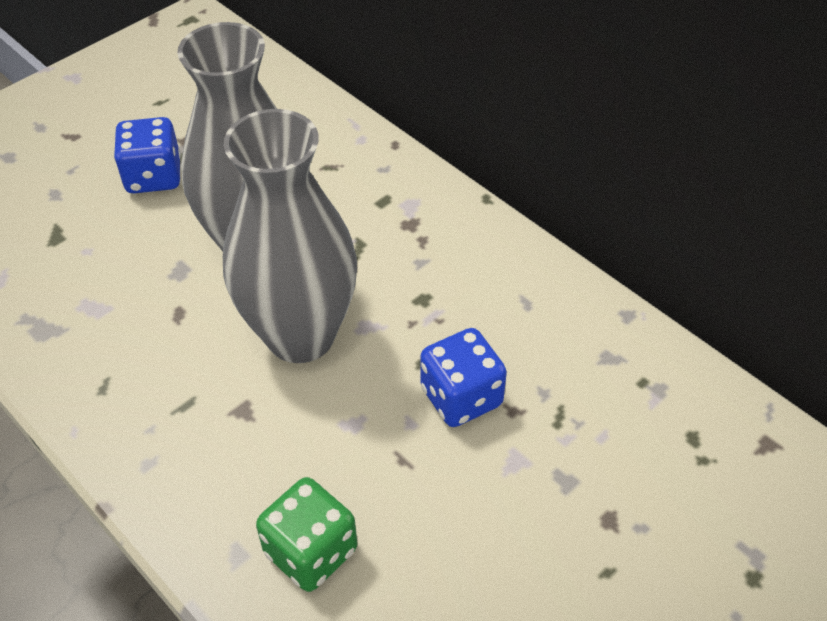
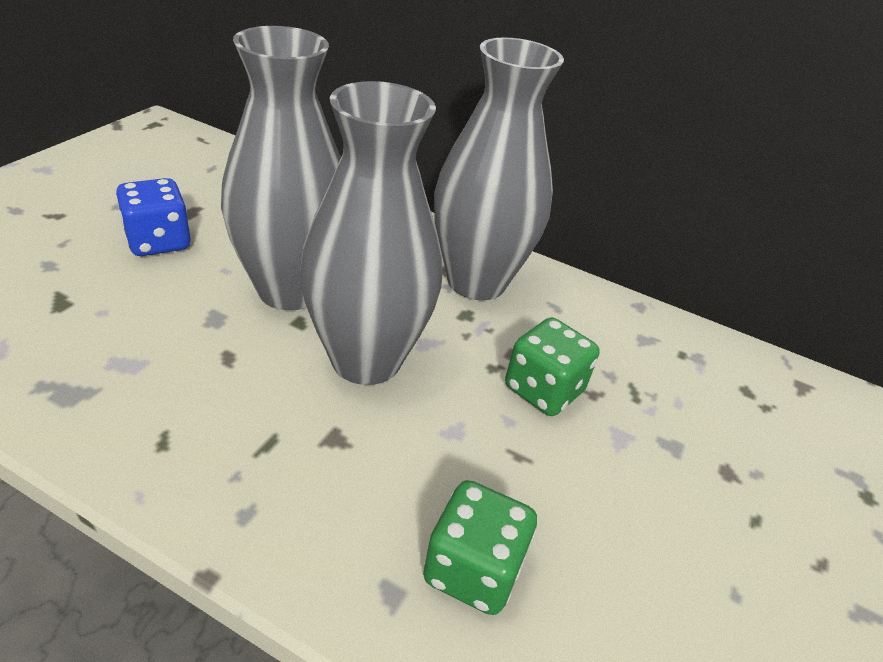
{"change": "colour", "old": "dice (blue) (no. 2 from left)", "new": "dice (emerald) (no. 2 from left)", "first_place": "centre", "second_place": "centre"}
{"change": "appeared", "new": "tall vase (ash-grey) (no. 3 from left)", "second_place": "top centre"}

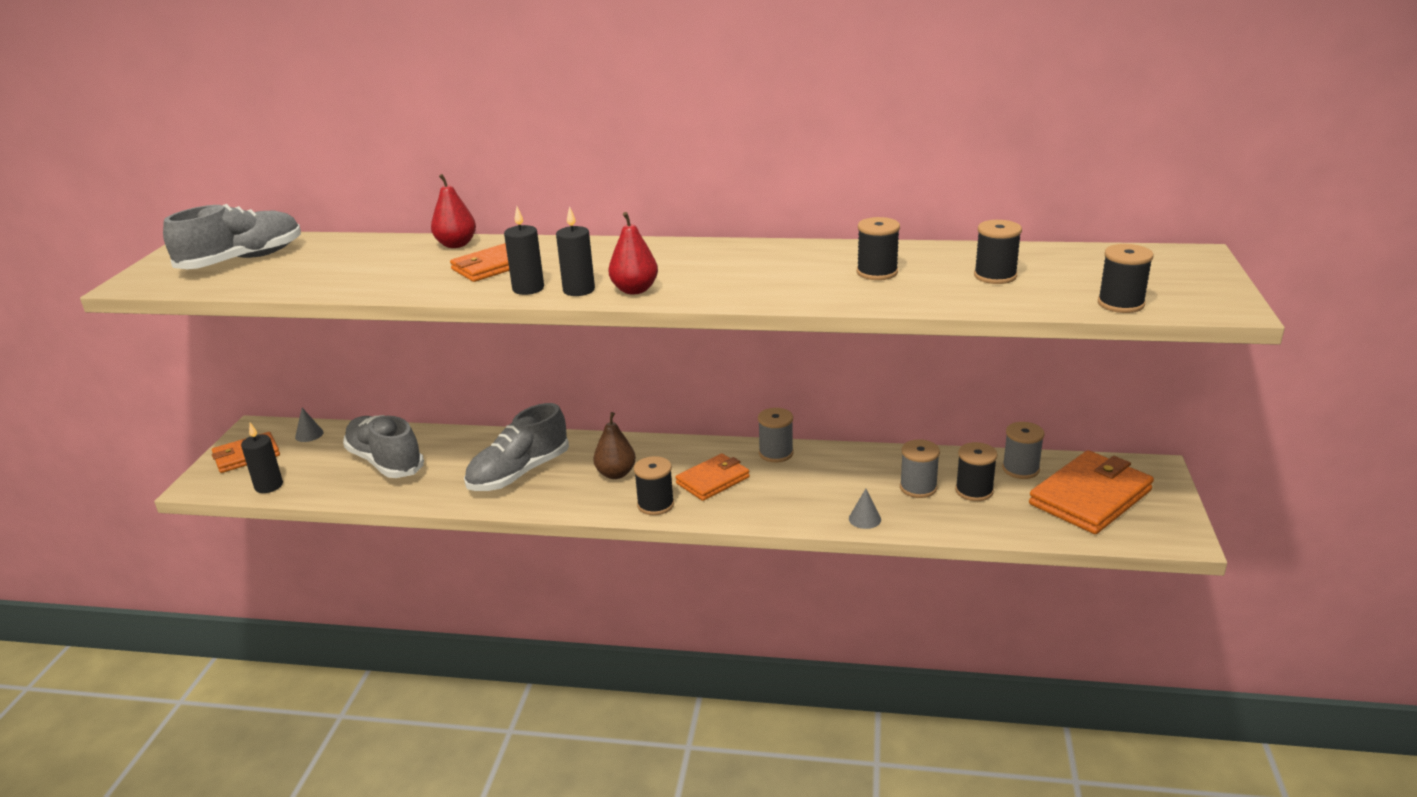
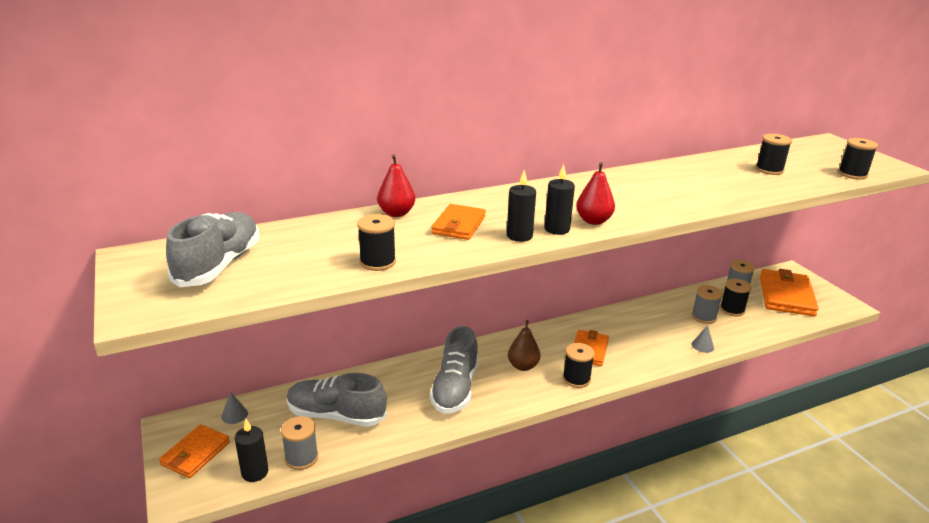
{"change": "relocated", "old": "bobbin (ash-grey) (no. 1 from left)", "first_place": "centre", "second_place": "bottom left"}
{"change": "relocated", "old": "bobbin (black) (no. 2 from left in the first image)", "new": "bobbin (black) (no. 1 from left)", "first_place": "top centre", "second_place": "centre"}

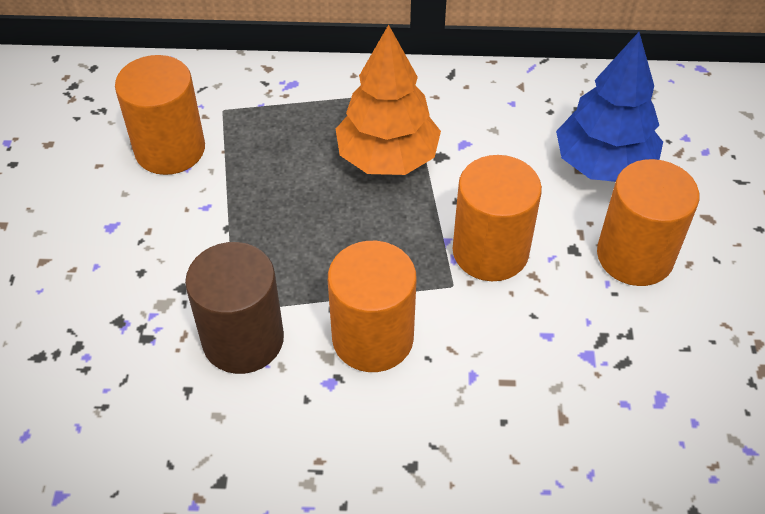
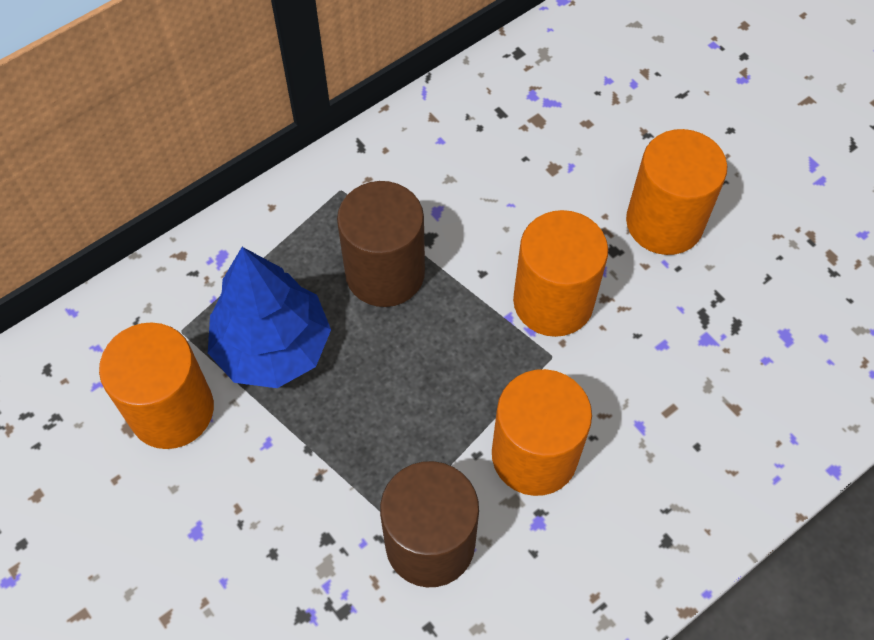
{"change": "exchanged", "old": "toy tree (orange)", "new": "cylinder (dark brown) (no. 1 from left)", "first_place": "top centre", "second_place": "centre"}
{"change": "relocated", "old": "toy tree (blue)", "first_place": "top right", "second_place": "middle left"}

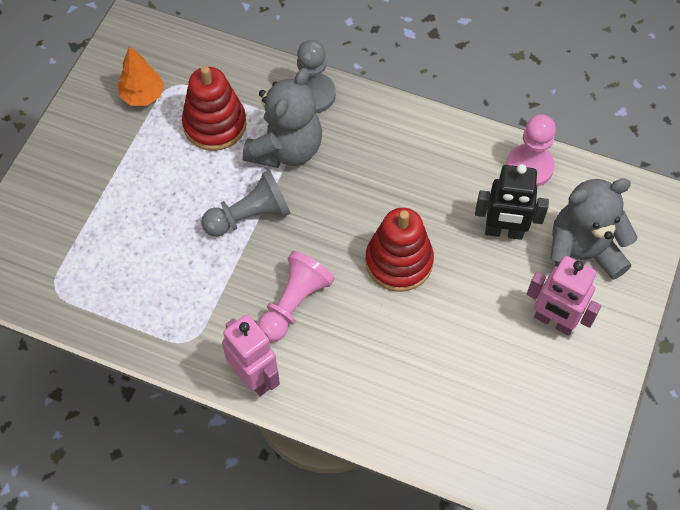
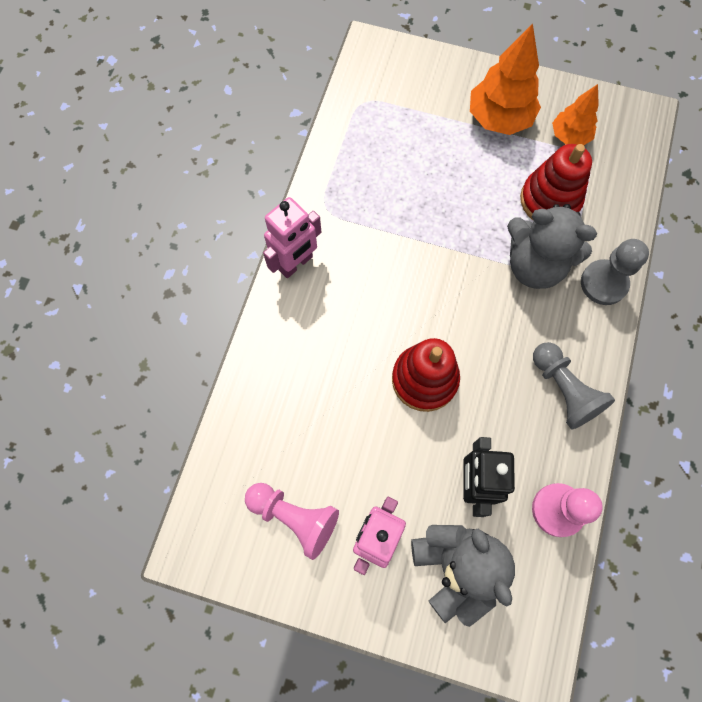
{"change": "relocated", "old": "chess pawn (ash-grey) (no. 1 from left)", "first_place": "centre", "second_place": "middle right"}
{"change": "relocated", "old": "chess pawn (pink) (no. 1 from left)", "first_place": "centre", "second_place": "bottom centre"}
{"change": "appeared", "new": "toy tree (orange) (no. 1 from left)", "second_place": "top right"}

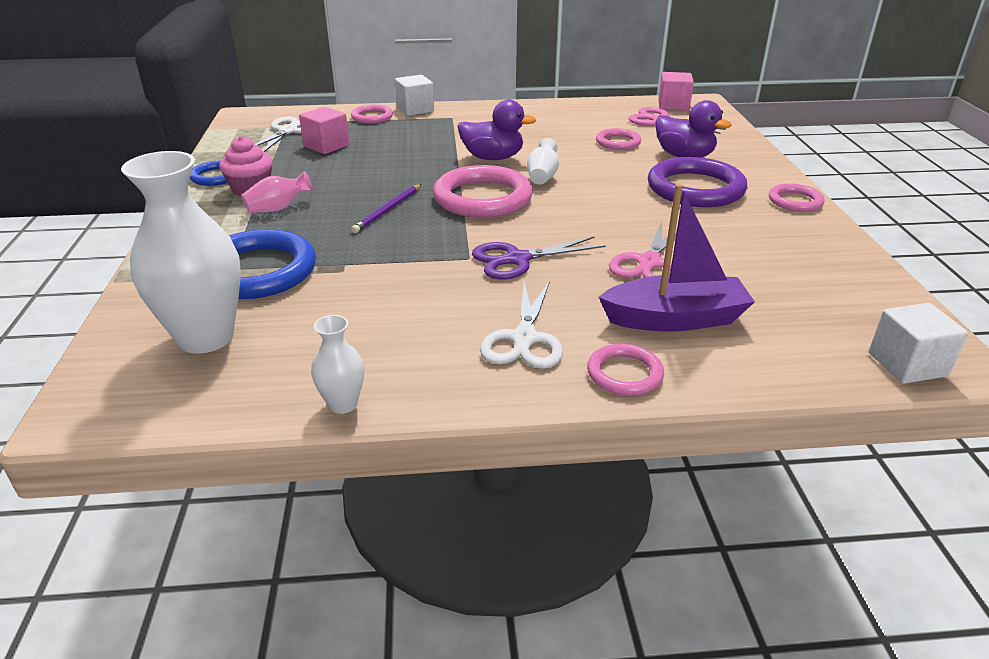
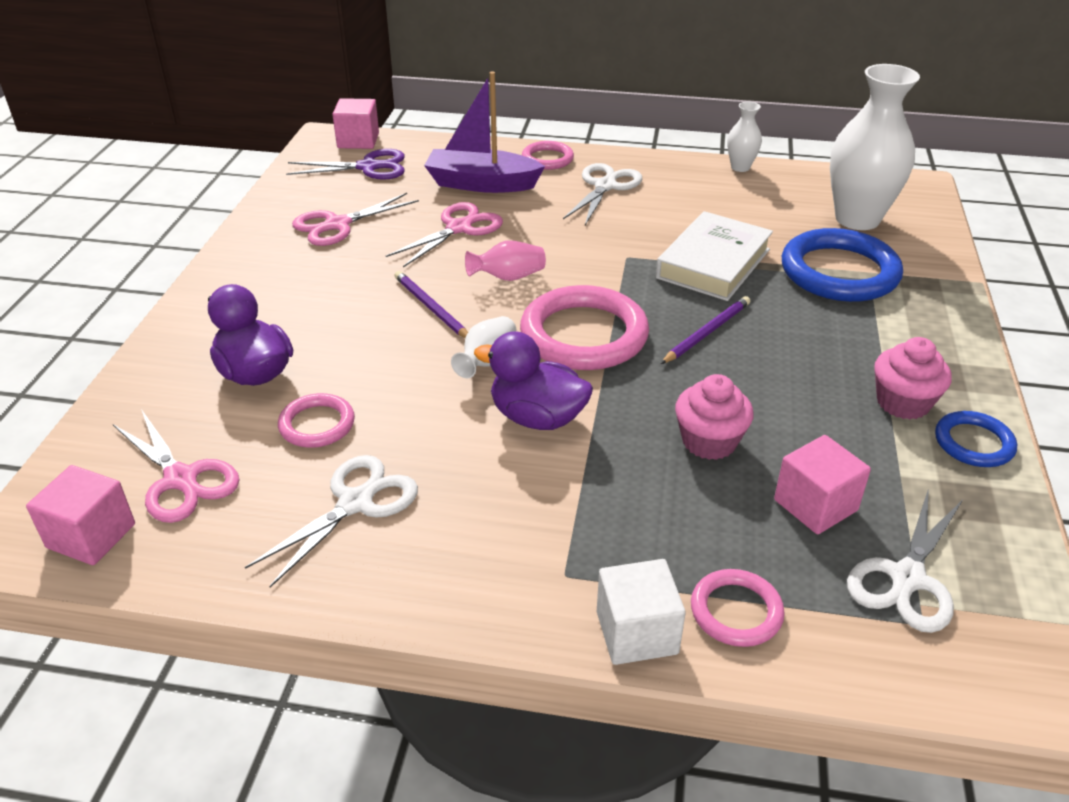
{"change": "relocated", "old": "tall vase (pink)", "first_place": "top left", "second_place": "top centre"}
{"change": "relocated", "old": "shears (violet)", "first_place": "centre", "second_place": "top left"}
{"change": "missing", "old": "ring (violet)", "first_place": "top right"}
{"change": "missing", "old": "ring (pink) (no. 5 from left)", "first_place": "top right"}
{"change": "colour", "old": "block (white) (no. 2 from left)", "new": "block (pink) (no. 2 from left)", "first_place": "middle right", "second_place": "top left"}
{"change": "appeared", "new": "shears (white) (no. 1 from left)", "second_place": "middle left"}
{"change": "appeared", "new": "shears (pink) (no. 2 from left)", "second_place": "top left"}
{"change": "appeared", "new": "wooden pencil (violet) (no. 1 from left)", "second_place": "centre"}
{"change": "appeared", "new": "hardcover (white)", "second_place": "top right"}
{"change": "appeared", "new": "fairy cake (pink) (no. 1 from left)", "second_place": "middle right"}

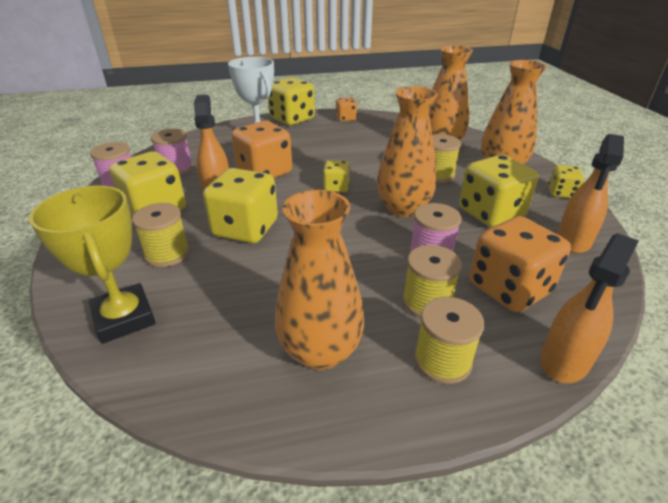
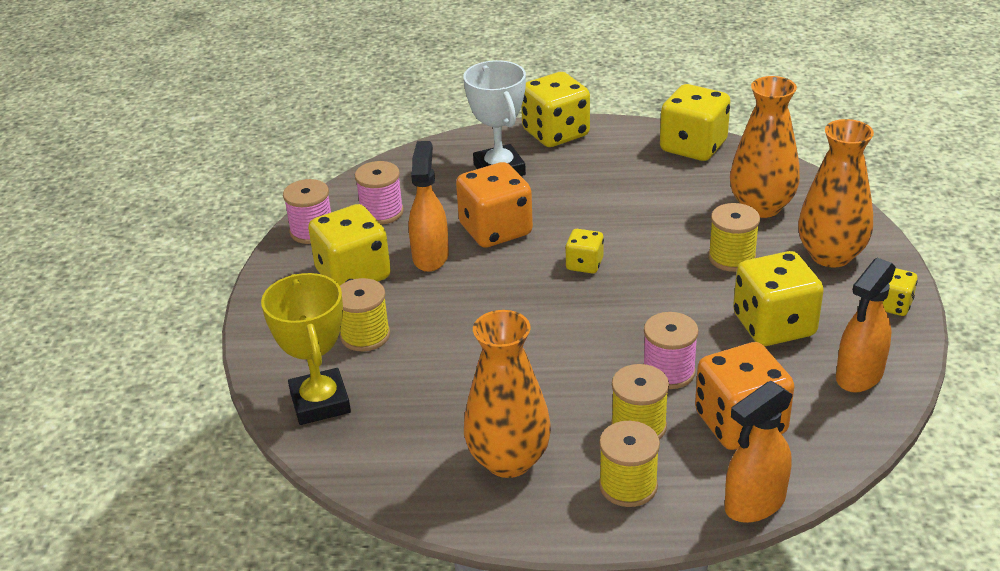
{"change": "relocated", "old": "dice (bright yellow) (no. 2 from left in the first image)", "new": "dice (bright yellow) (no. 4 from left)", "first_place": "centre", "second_place": "top right"}
{"change": "missing", "old": "dice (orange) (no. 2 from left)", "first_place": "top centre"}
{"change": "missing", "old": "tall vase (orange) (no. 2 from left)", "first_place": "top centre"}

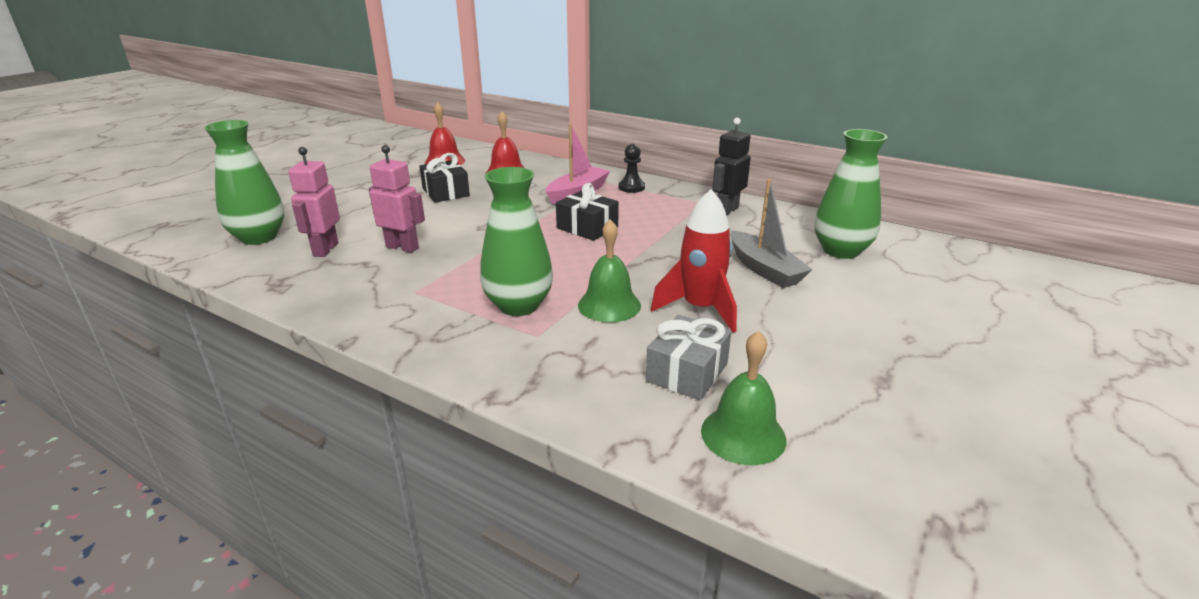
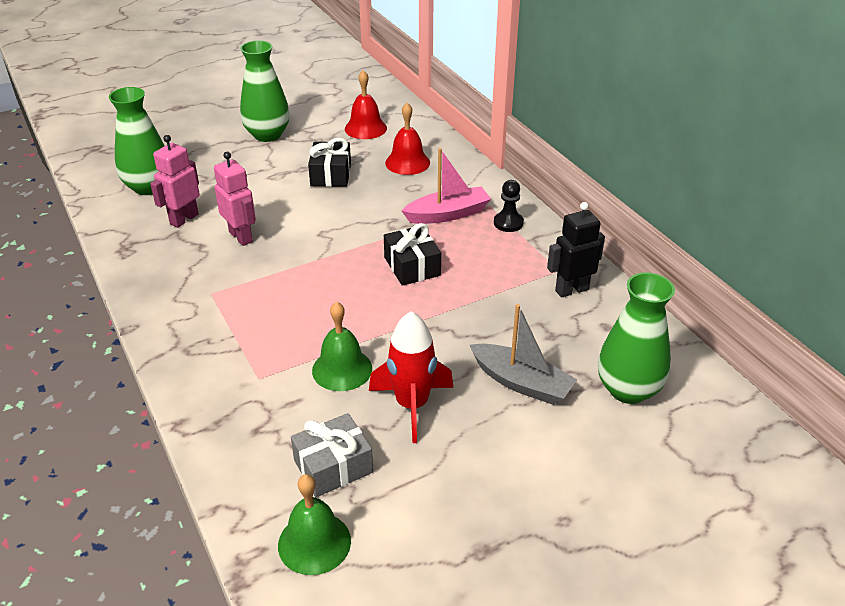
{"change": "relocated", "old": "tall vase (emerald) (no. 2 from left)", "first_place": "centre", "second_place": "top left"}
{"change": "spun", "old": "boat (ash-grey)", "first_place": "centre", "second_place": "centre", "degrees": -60}

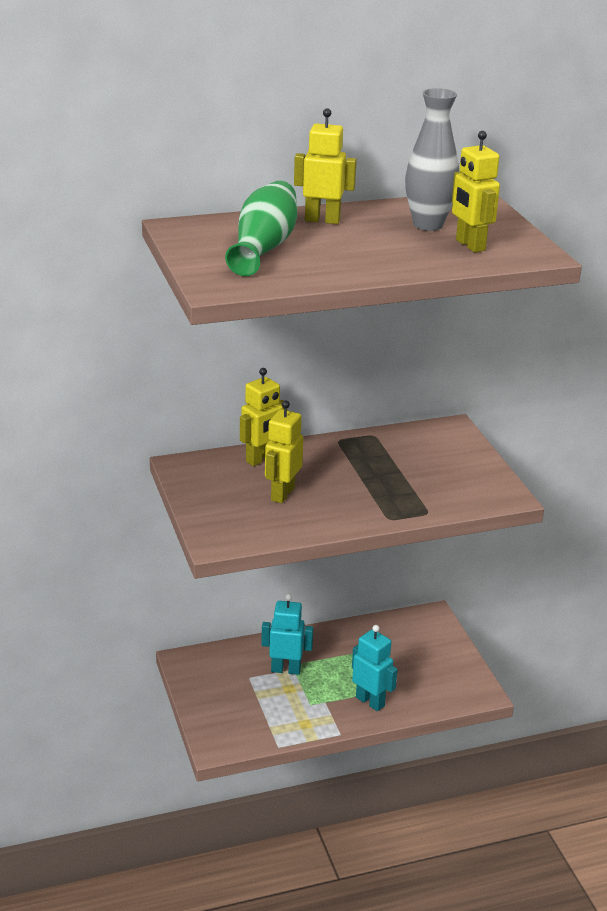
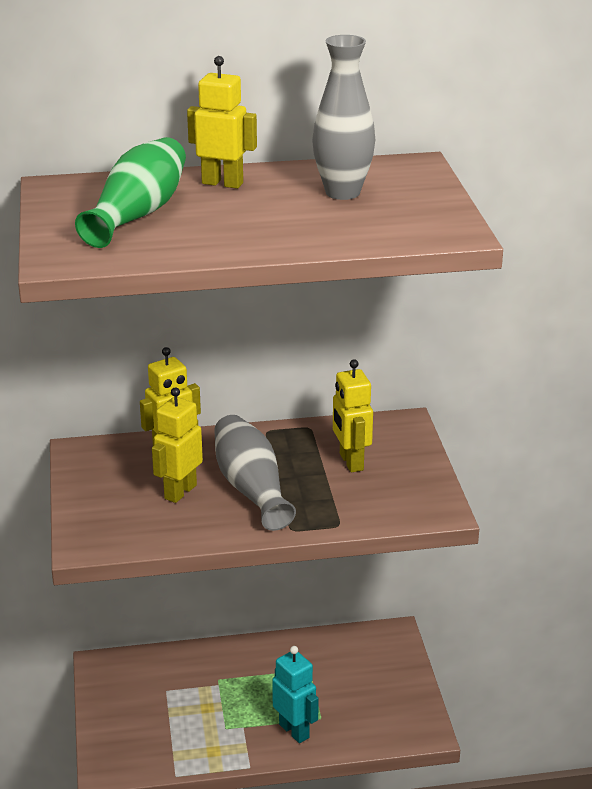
{"change": "missing", "old": "robot (turquoise) (no. 1 from left)", "first_place": "bottom centre"}
{"change": "relocated", "old": "robot (bright yellow) (no. 4 from left)", "first_place": "top right", "second_place": "centre"}
{"change": "appeared", "new": "tall vase (ash-grey) (no. 1 from left)", "second_place": "centre"}

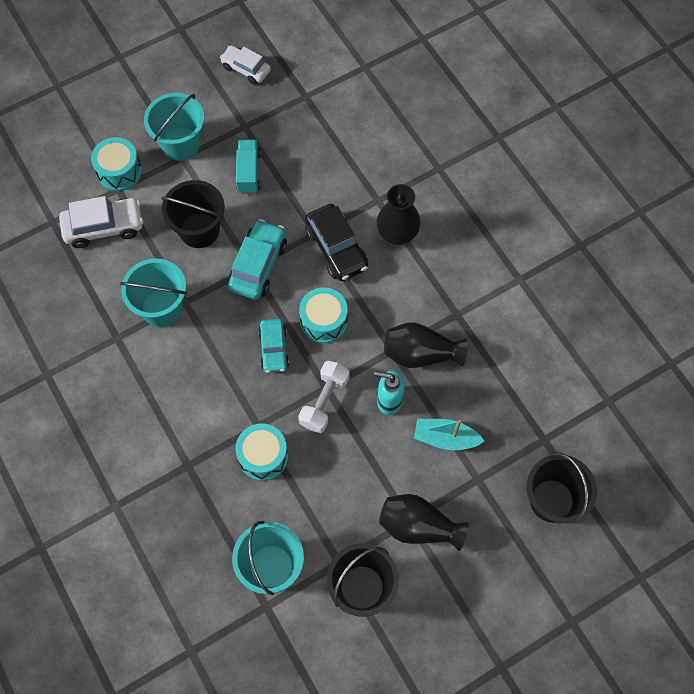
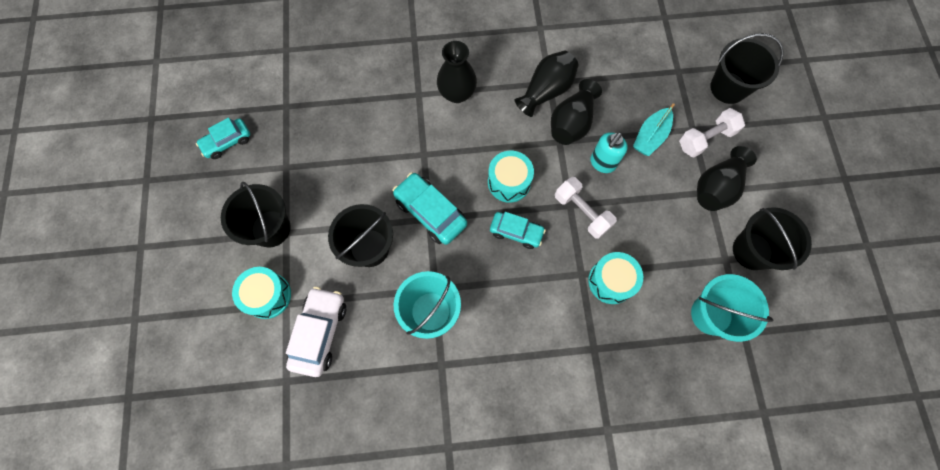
{"change": "colour", "old": "pail (turquoise) (no. 2 from left)", "new": "pail (black) (no. 1 from left)", "first_place": "top left", "second_place": "middle left"}
{"change": "colour", "old": "car (white) (no. 2 from left)", "new": "car (turquoise) (no. 1 from left)", "first_place": "top centre", "second_place": "top left"}
{"change": "missing", "old": "toy truck (turquoise)", "first_place": "top centre"}
{"change": "missing", "old": "car (black)", "first_place": "centre"}
{"change": "appeared", "new": "tall vase (black) (no. 2 from left)", "second_place": "top centre"}
{"change": "appeared", "new": "hand weight (white) (no. 2 from left)", "second_place": "top right"}

